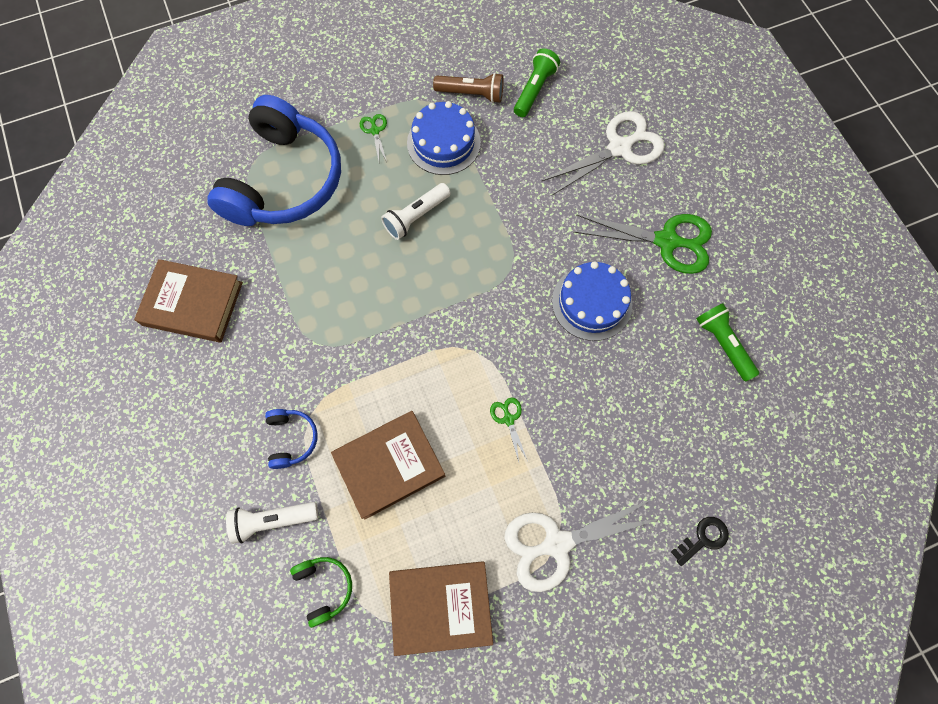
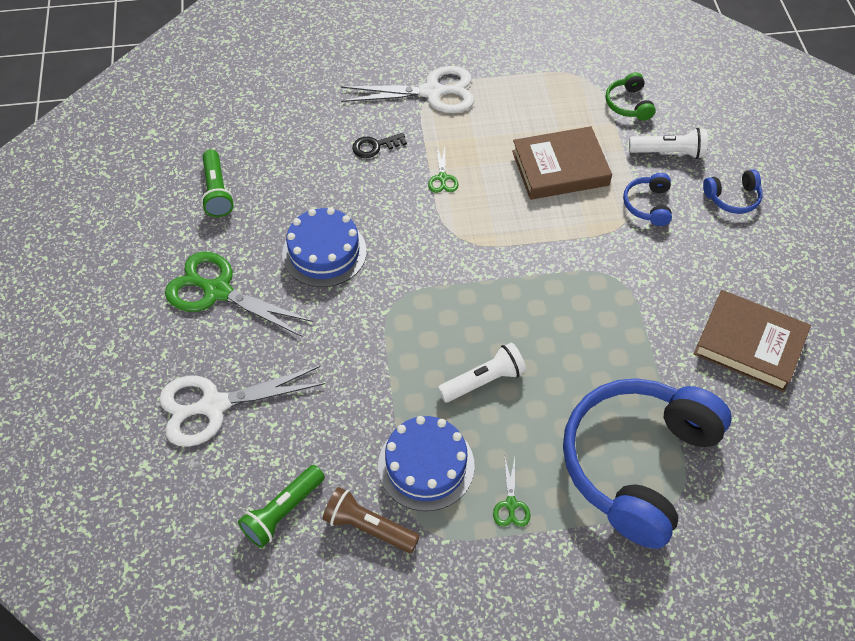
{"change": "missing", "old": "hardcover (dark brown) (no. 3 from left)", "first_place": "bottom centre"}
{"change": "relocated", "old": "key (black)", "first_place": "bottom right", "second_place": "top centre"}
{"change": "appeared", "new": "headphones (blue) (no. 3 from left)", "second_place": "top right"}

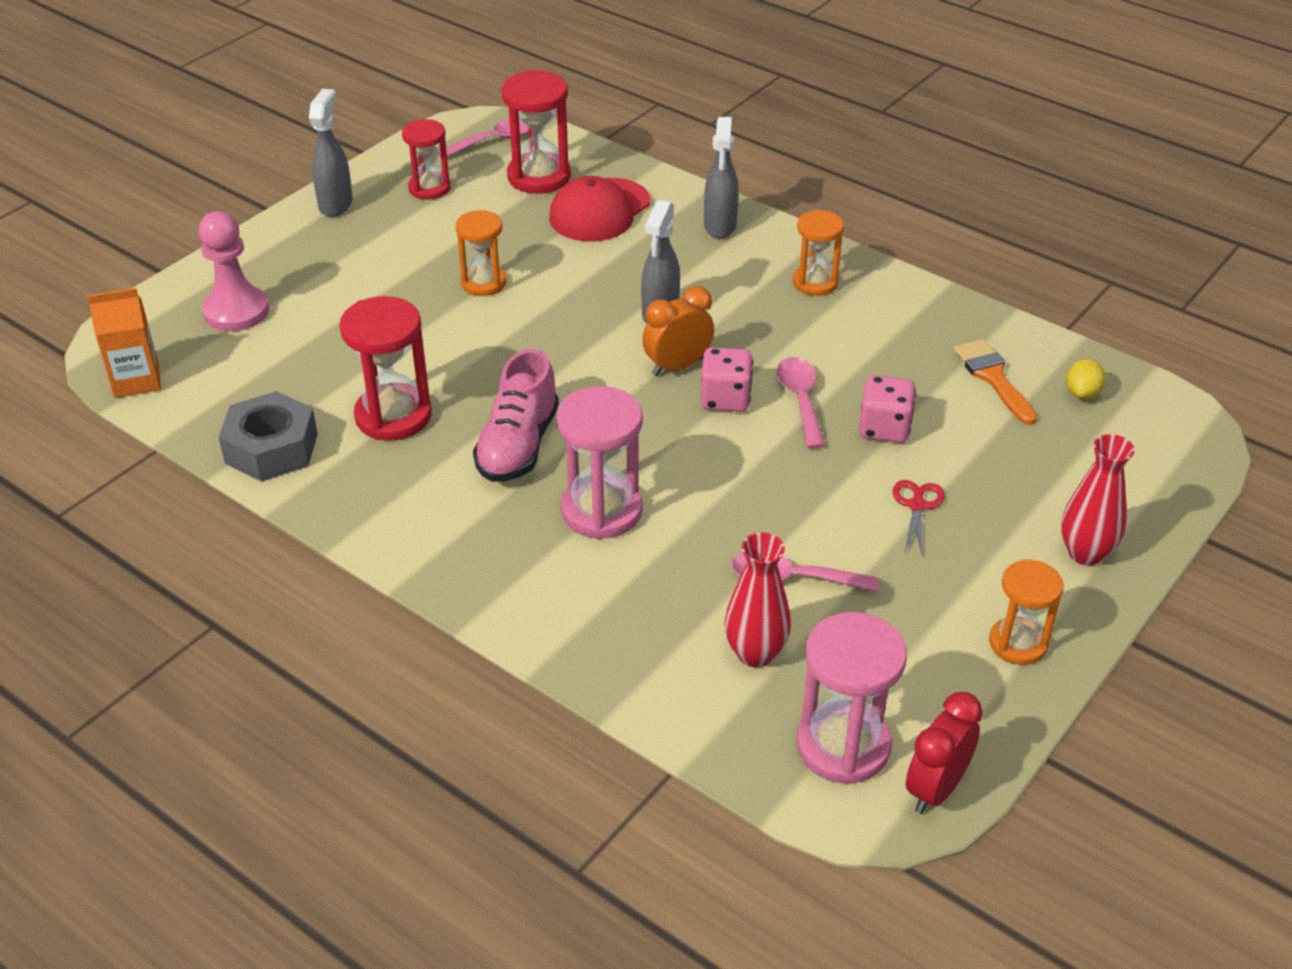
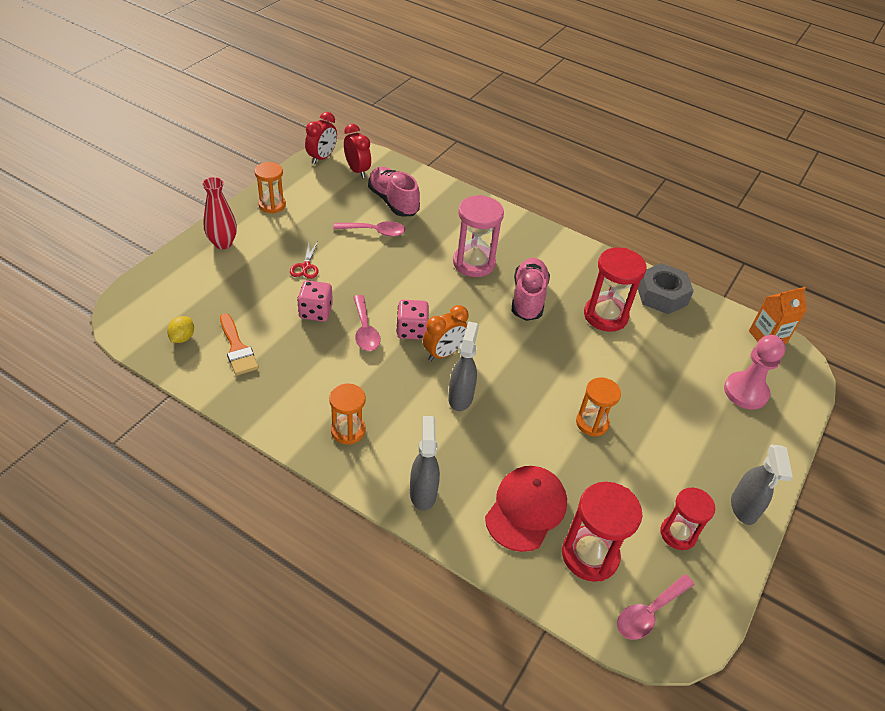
{"change": "exchanged", "old": "tall vase (red) (no. 1 from left)", "new": "lace-up shoe (pink) (no. 1 from left)", "first_place": "centre", "second_place": "top centre"}
{"change": "exchanged", "old": "sandglass (pink) (no. 2 from left)", "new": "bedside clock (red) (no. 2 from left)", "first_place": "bottom centre", "second_place": "top centre"}

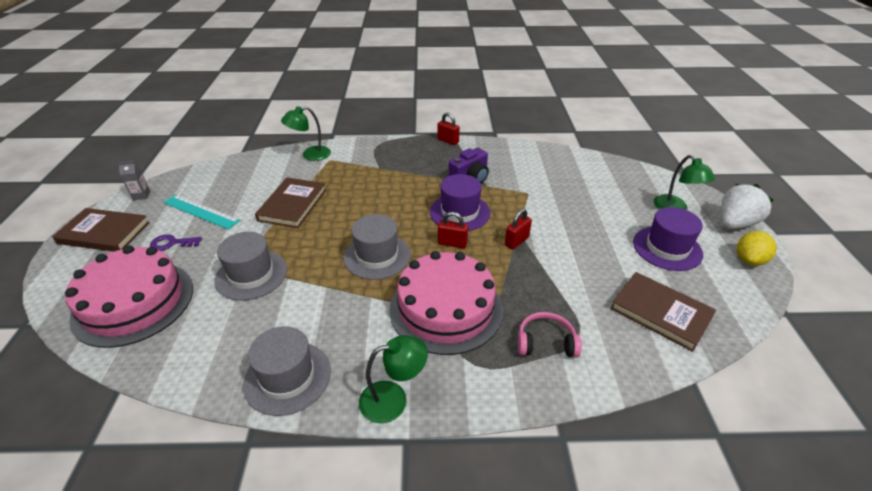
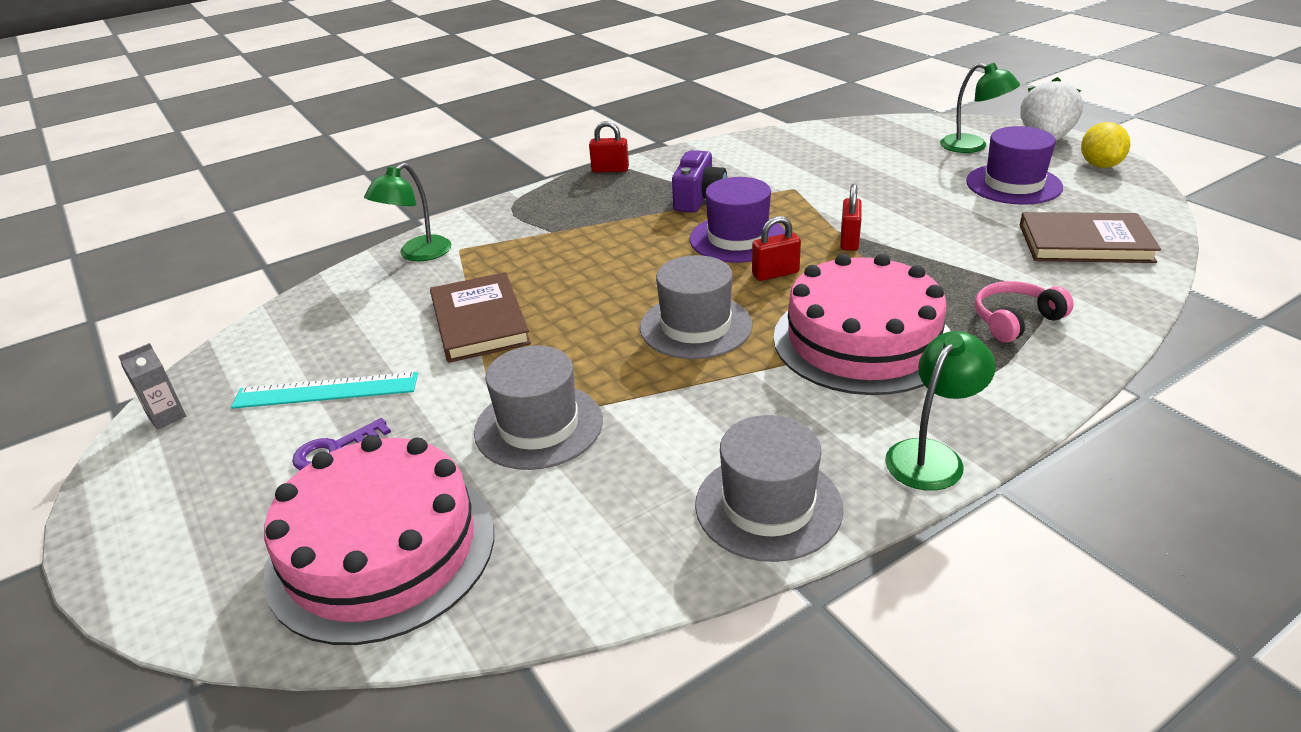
{"change": "missing", "old": "hardcover (dark brown) (no. 1 from left)", "first_place": "middle left"}

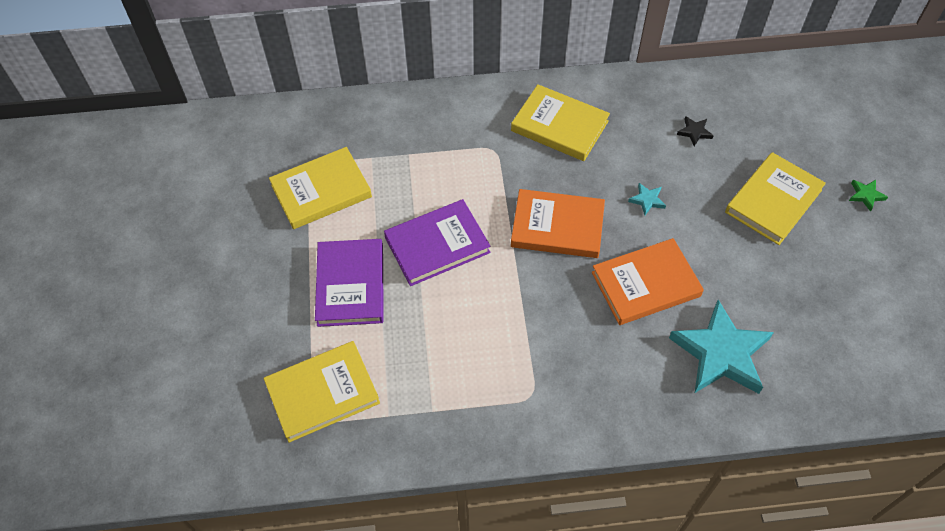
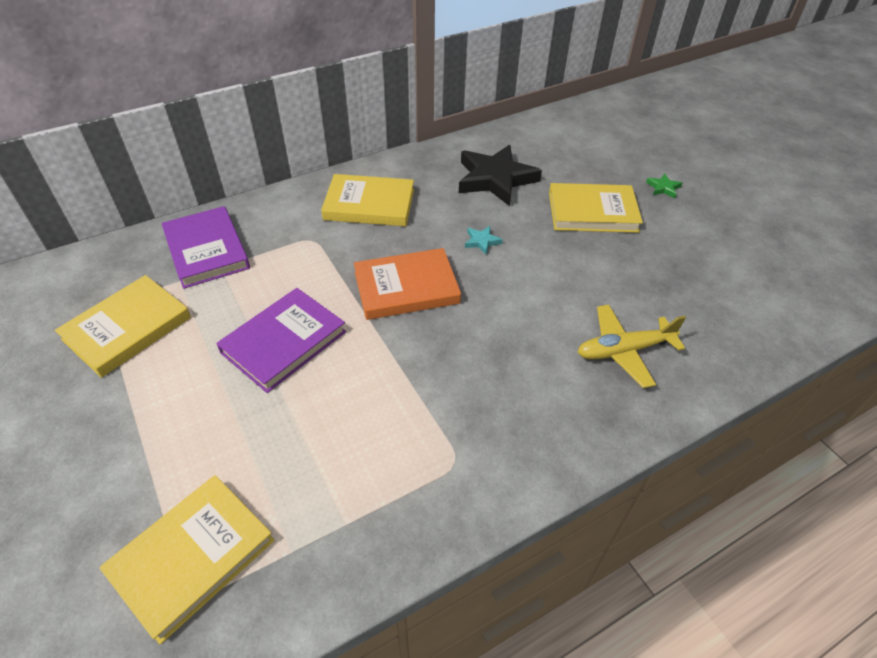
{"change": "relocated", "old": "hardcover (violet) (no. 1 from left)", "first_place": "centre", "second_place": "middle left"}
{"change": "missing", "old": "hardcover (orange) (no. 2 from left)", "first_place": "middle right"}
{"change": "exchanged", "old": "star (turquoise) (no. 2 from left)", "new": "aeroplane (bright yellow)", "first_place": "middle right", "second_place": "middle right"}
{"change": "size", "old": "star (black)", "first_place": "top right", "second_place": "top centre", "factor": 2.48}
{"change": "spun", "old": "hardcover (bright yellow) (no. 4 from left)", "first_place": "middle right", "second_place": "top right", "degrees": 75}

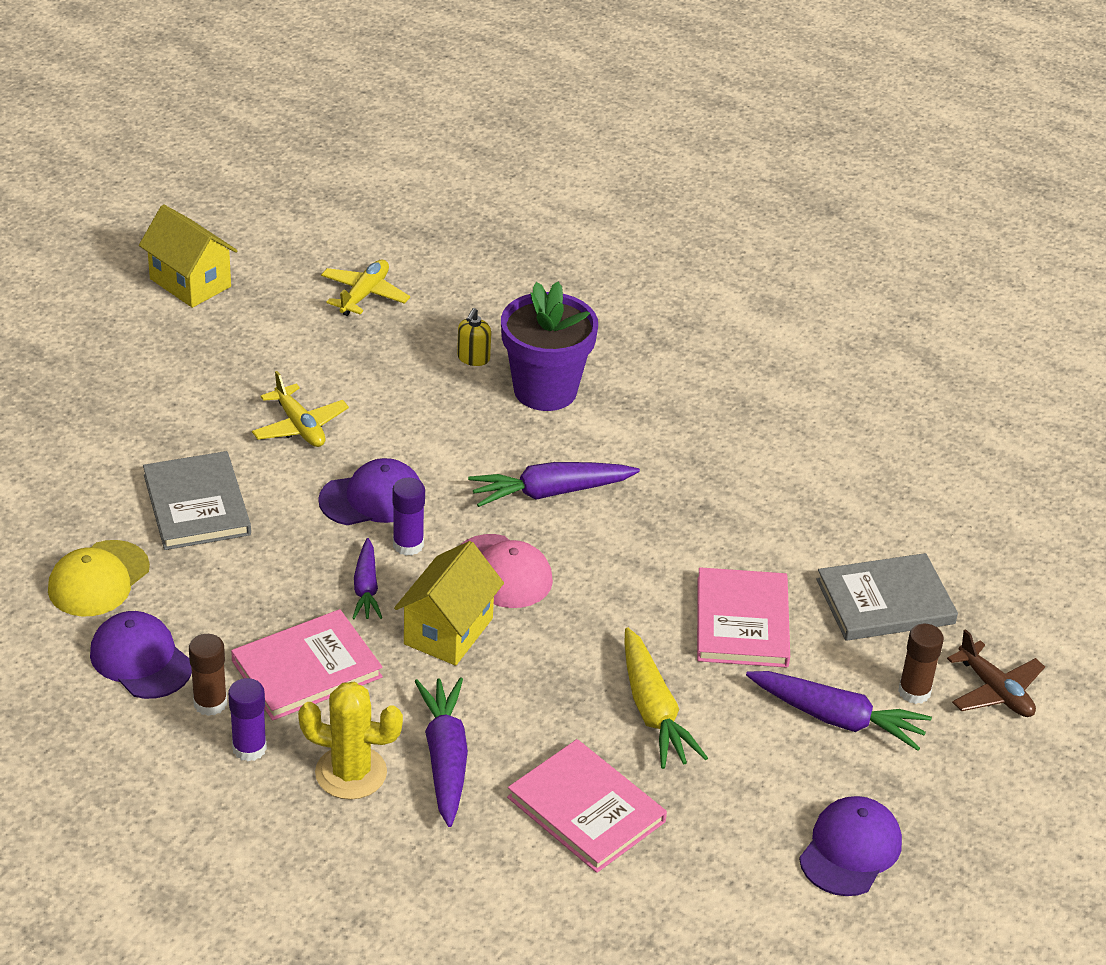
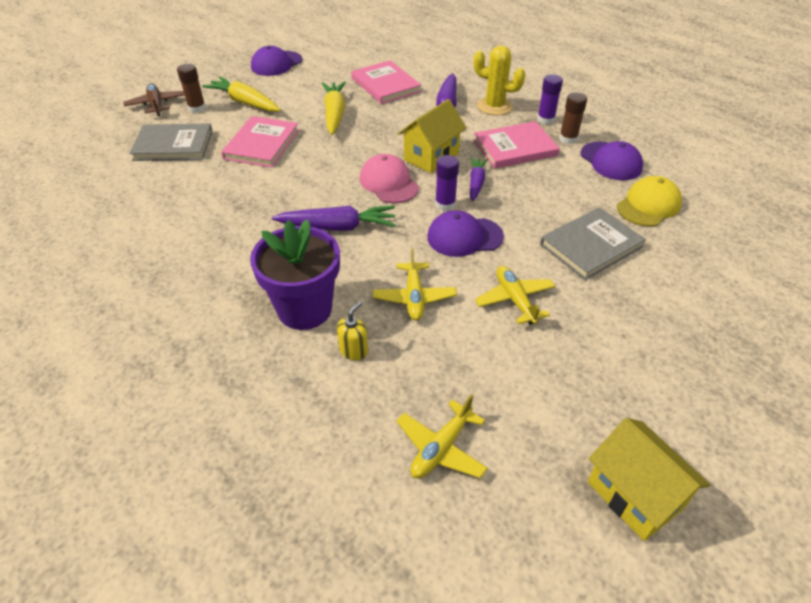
{"change": "spun", "old": "hardcover (ash-grey) (no. 1 from left in the first image)", "first_place": "middle left", "second_place": "middle right", "degrees": 60}
{"change": "colour", "old": "carrot (violet) (no. 4 from left)", "new": "carrot (bright yellow) (no. 1 from left)", "first_place": "bottom right", "second_place": "top left"}
{"change": "appeared", "new": "aeroplane (bright yellow) (no. 1 from left)", "second_place": "centre"}

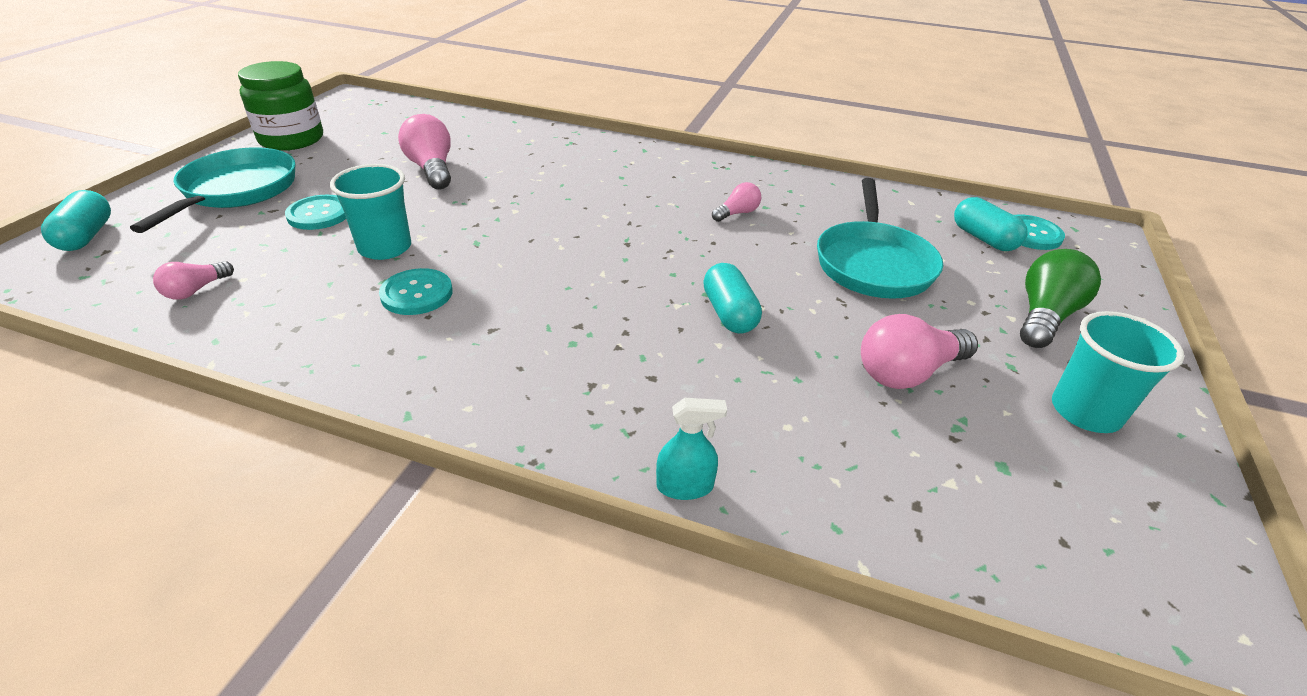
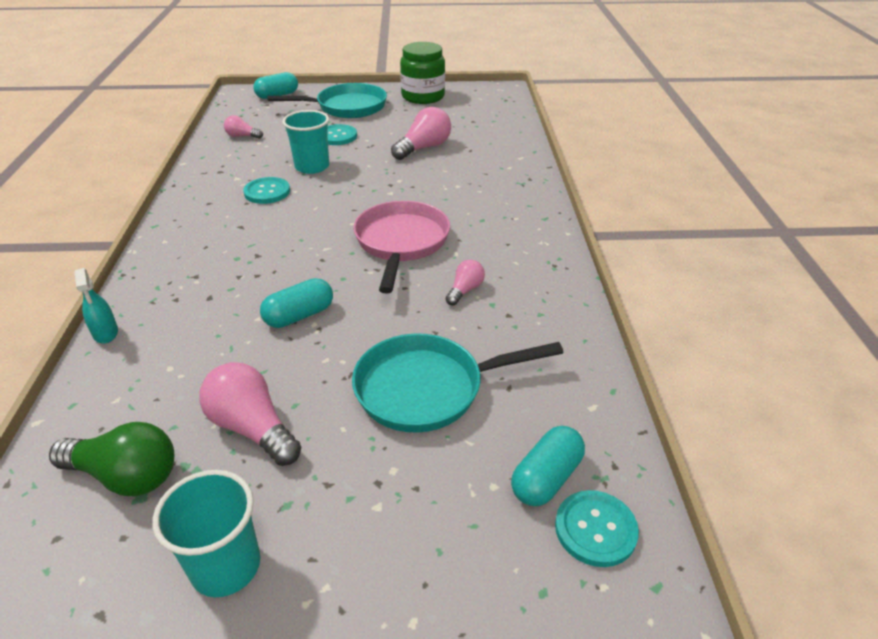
{"change": "spun", "old": "bulb (pink) (no. 3 from left in the first image)", "first_place": "top centre", "second_place": "centre", "degrees": -90}
{"change": "relocated", "old": "bulb (emerald)", "first_place": "middle right", "second_place": "bottom left"}
{"change": "appeared", "new": "pan (pink)", "second_place": "centre"}

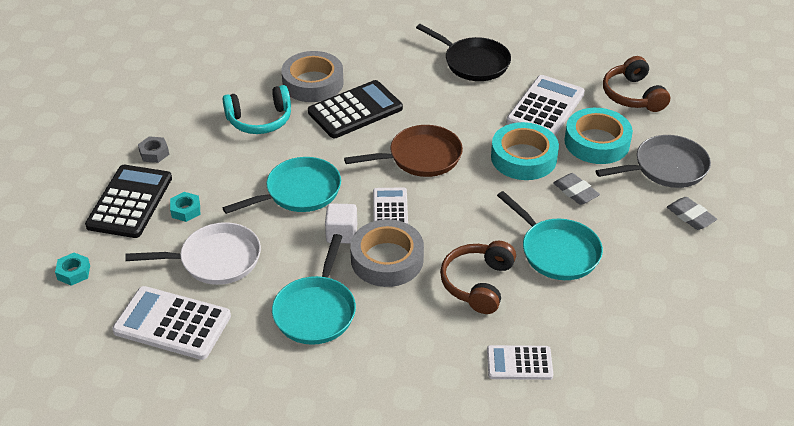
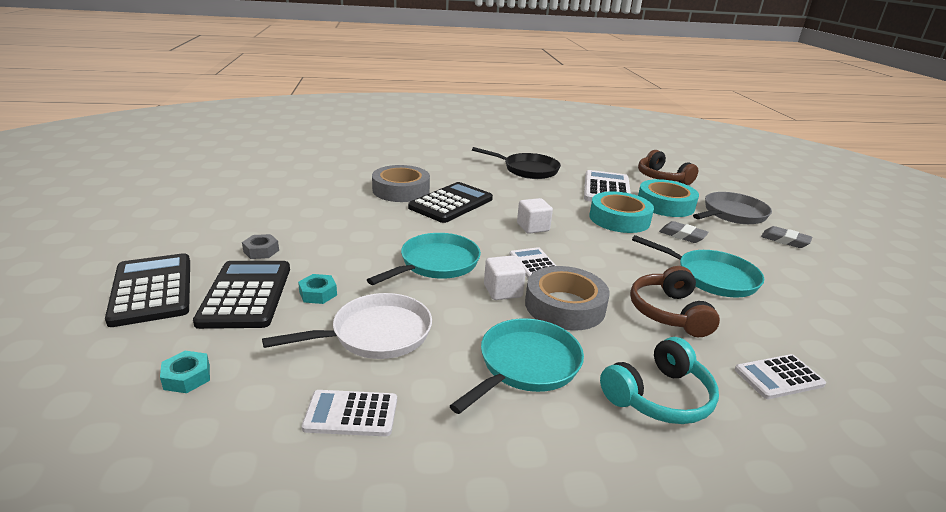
{"change": "size", "old": "adding machine (white) (no. 1 from left)", "first_place": "bottom left", "second_place": "bottom centre", "factor": 0.6}
{"change": "relocated", "old": "headphones (turquoise)", "first_place": "top left", "second_place": "bottom right"}
{"change": "spun", "old": "pan (turquoise) (no. 2 from left)", "first_place": "bottom centre", "second_place": "bottom centre", "degrees": -135}
{"change": "exchanged", "old": "pan (dark brown)", "new": "block (white) (no. 2 from left)", "first_place": "centre", "second_place": "centre"}
{"change": "appeared", "new": "adding machine (black) (no. 1 from left)", "second_place": "middle left"}

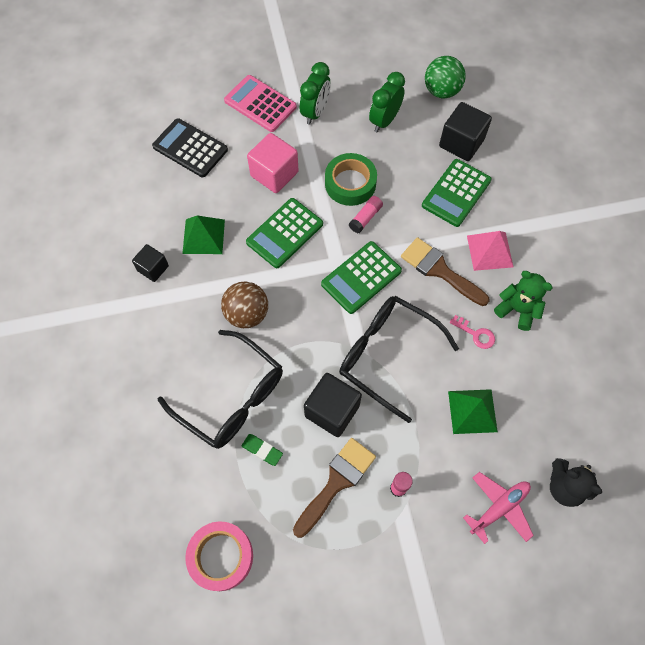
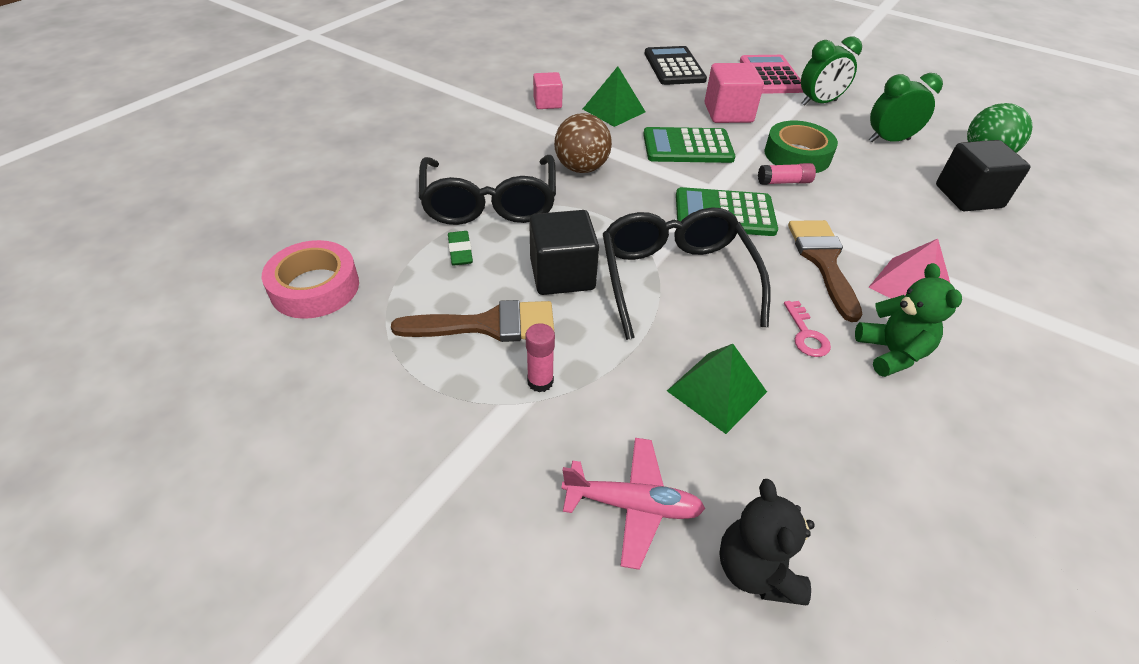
{"change": "colour", "old": "block (black) (no. 1 from left)", "new": "block (pink) (no. 1 from left)", "first_place": "middle left", "second_place": "top centre"}
{"change": "missing", "old": "adding machine (emerald) (no. 3 from left)", "first_place": "top right"}

